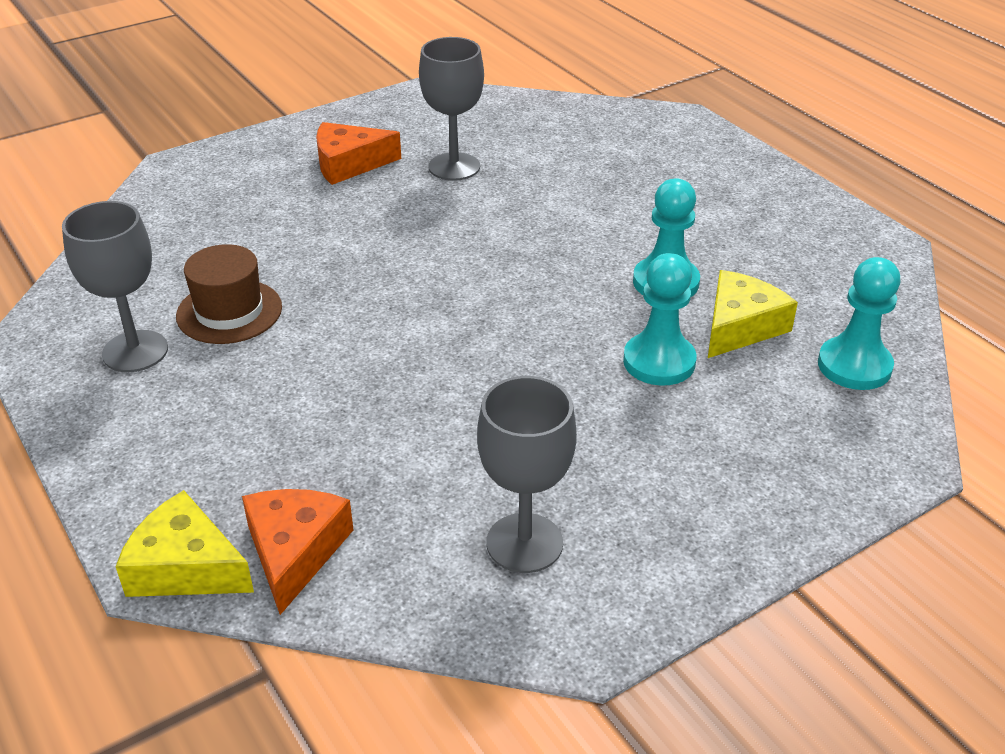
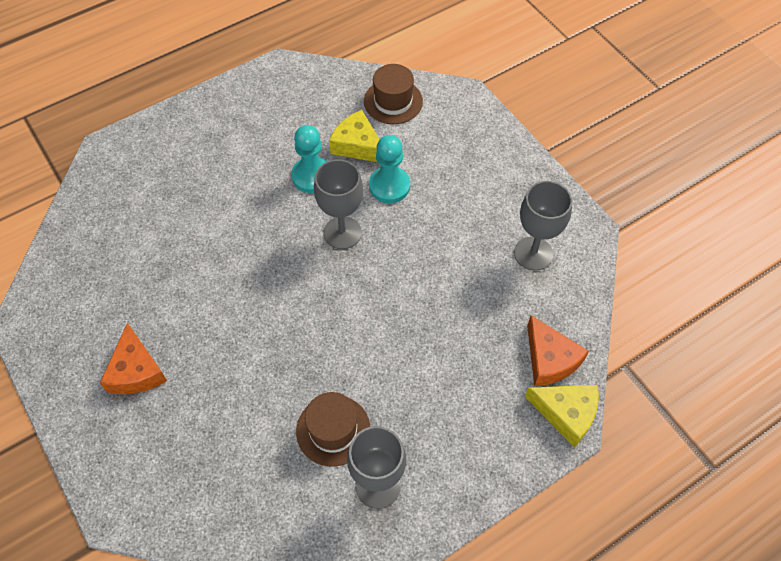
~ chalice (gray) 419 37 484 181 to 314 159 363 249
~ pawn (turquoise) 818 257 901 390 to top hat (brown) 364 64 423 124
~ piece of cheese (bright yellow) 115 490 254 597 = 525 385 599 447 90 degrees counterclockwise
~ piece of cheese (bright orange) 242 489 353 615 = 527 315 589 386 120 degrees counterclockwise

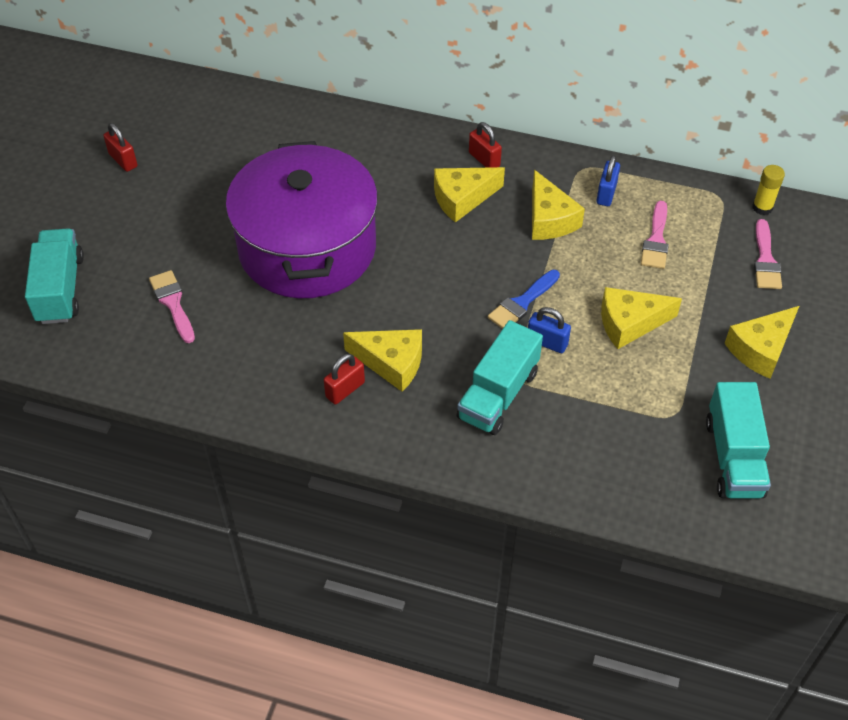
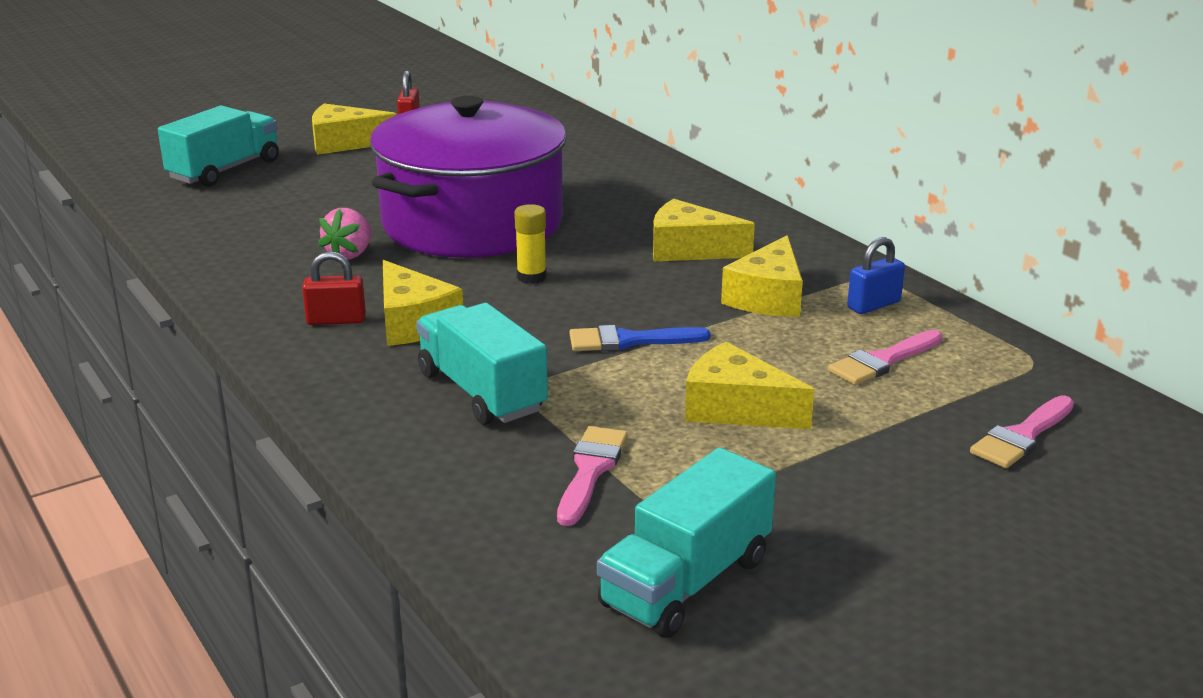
- padlock (red) 469 122 502 168
- padlock (blue) 528 307 571 353
+ strawberry (pink) 318 208 372 260
~ paintbrush (pink) 149 270 195 343 to 557 426 628 526
~ piece of cheese (bright yellow) 724 306 799 379 to 312 103 397 155
~ glue stick (bright yellow) 752 165 785 215 to 514 204 547 284
~ lorry (turquoise) 456 320 543 435 = 416 303 548 425 75 degrees clockwise

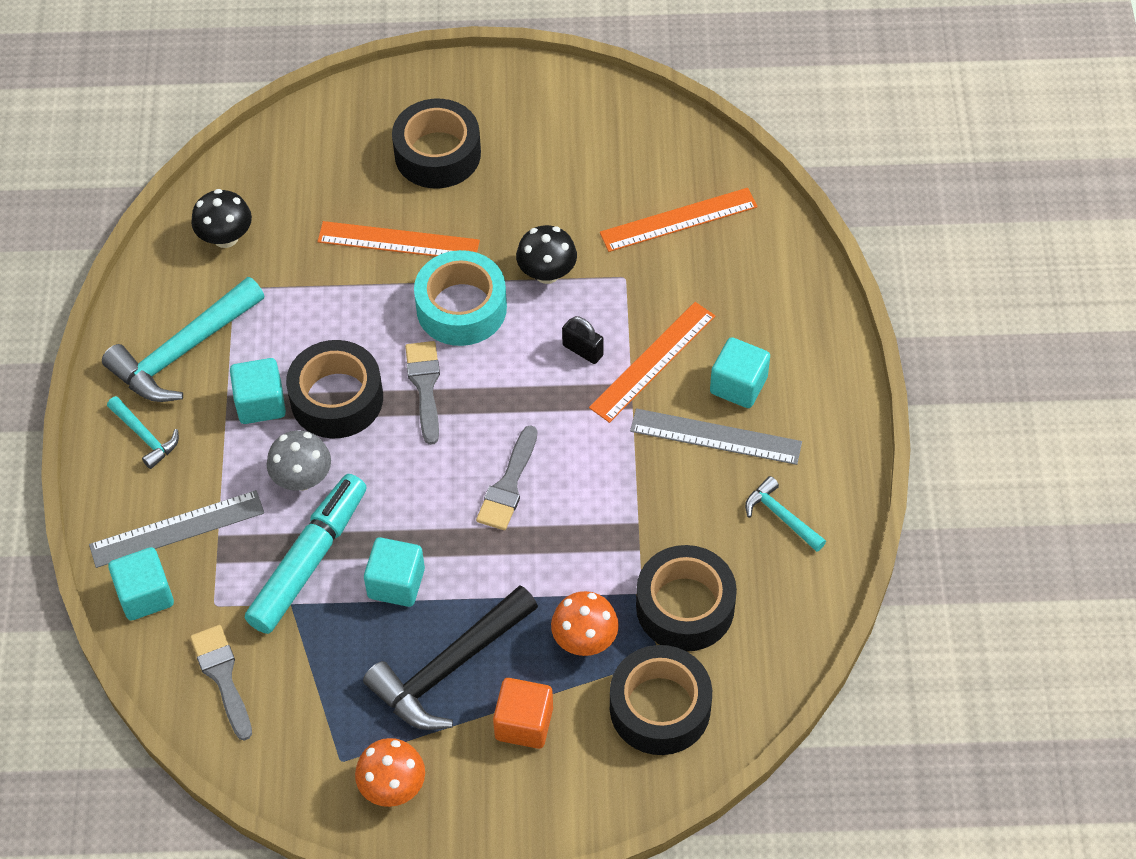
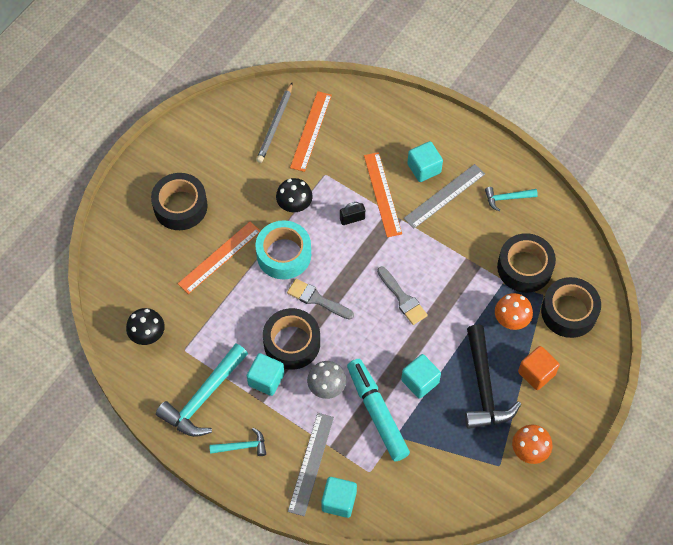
- paintbrush (gray) 190 625 252 741
+ pencil (gray) 256 83 292 163
~ claw hammer (turquoise) 102 277 264 402 = 156 344 248 437 45 degrees clockwise

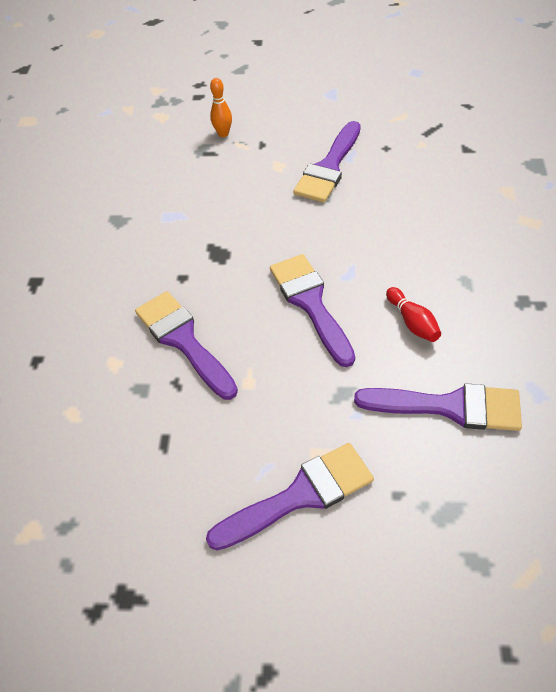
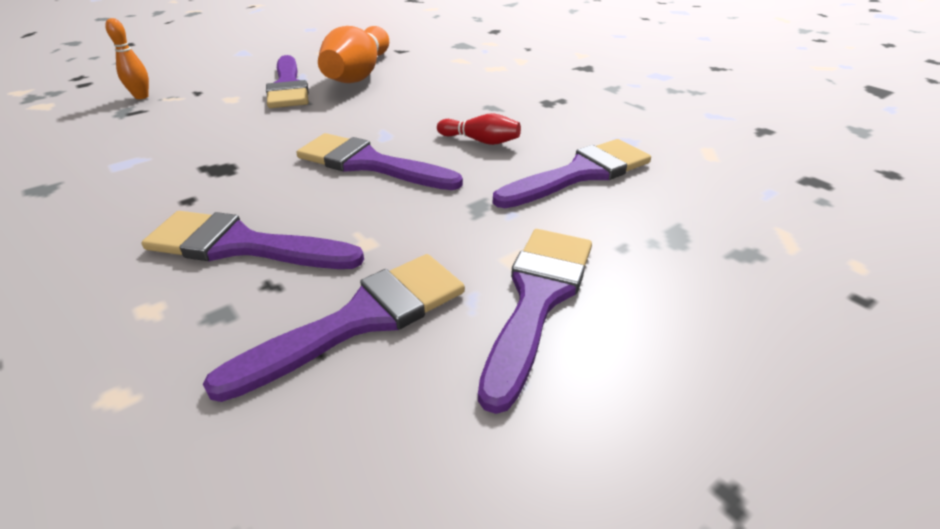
+ paintbrush (purple) 203 254 465 402
+ bowling pin (bright orange) 318 26 389 83

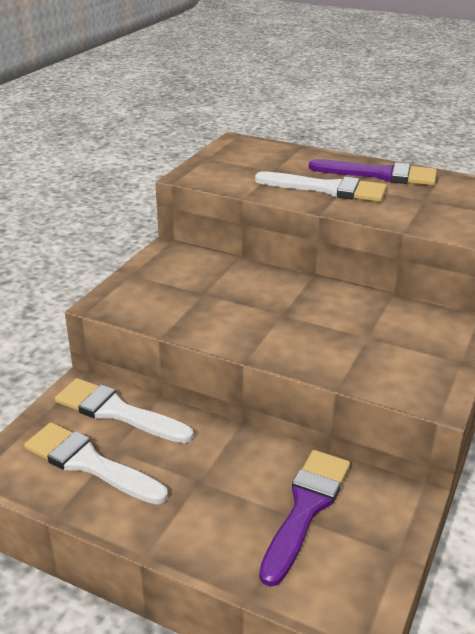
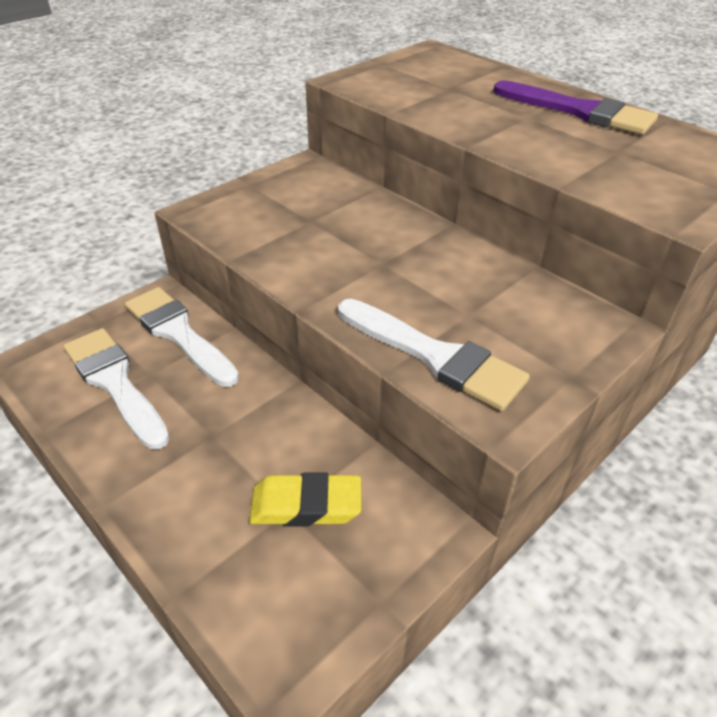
~ paintbrush (white) 255 171 387 202 to 338 299 530 411
~ paintbrush (purple) 259 450 350 587 to eraser (bright yellow) 249 472 361 526

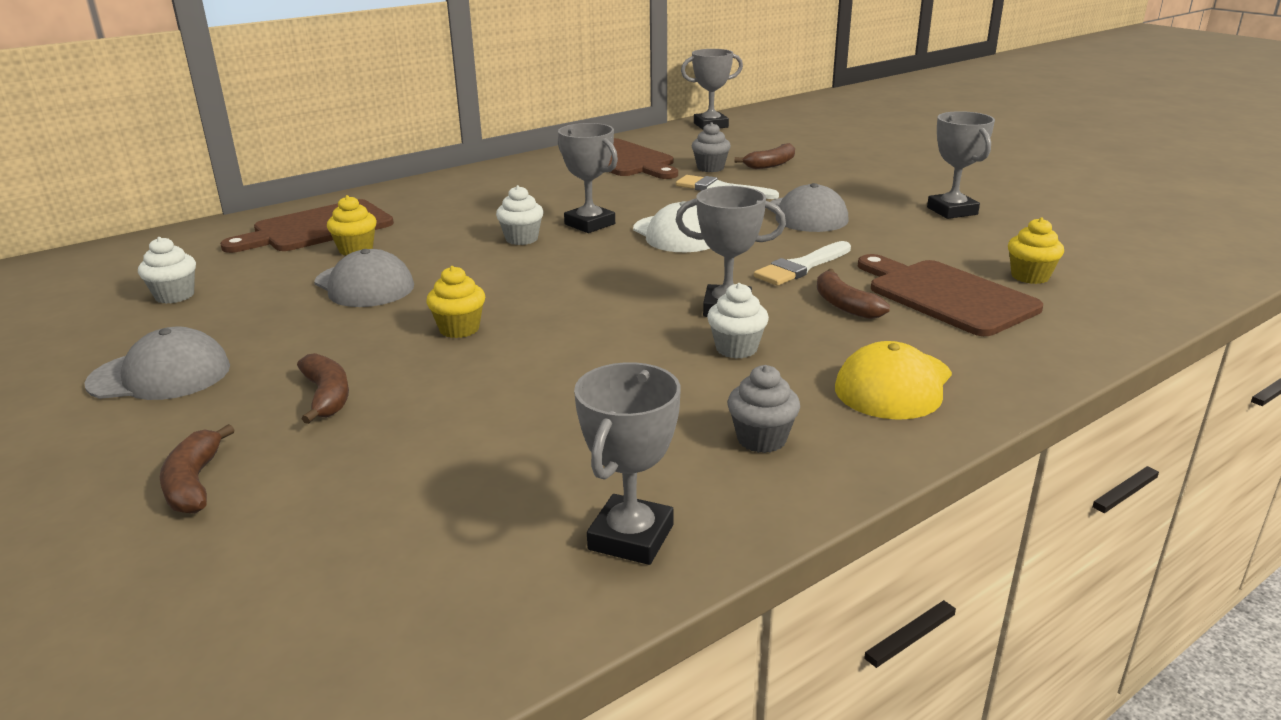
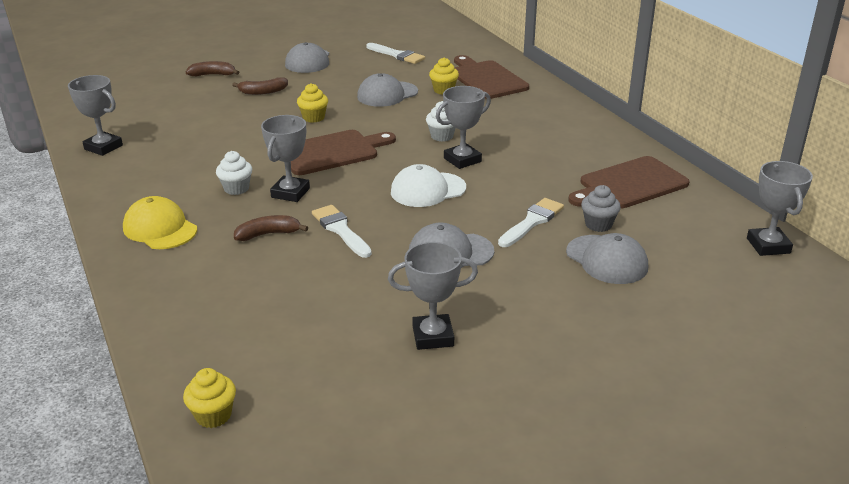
- muffin (gray) 728 365 800 453
~ cutting board (brown) 858 254 1043 336 to 291 130 396 175
~ muffin (bright yellow) 1008 217 1064 284 to 183 368 236 428
~ muffin (white) 138 237 196 304 to paintbrush (white) 366 43 425 64
~ toy banana (brown) 735 143 795 169 to cap (gray) 566 233 648 284

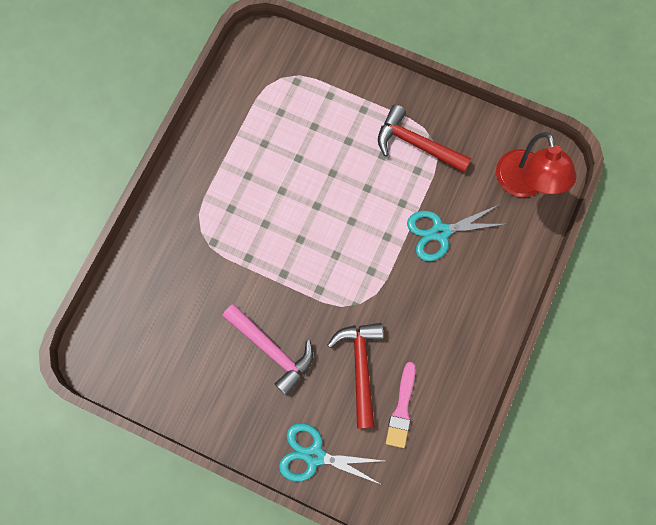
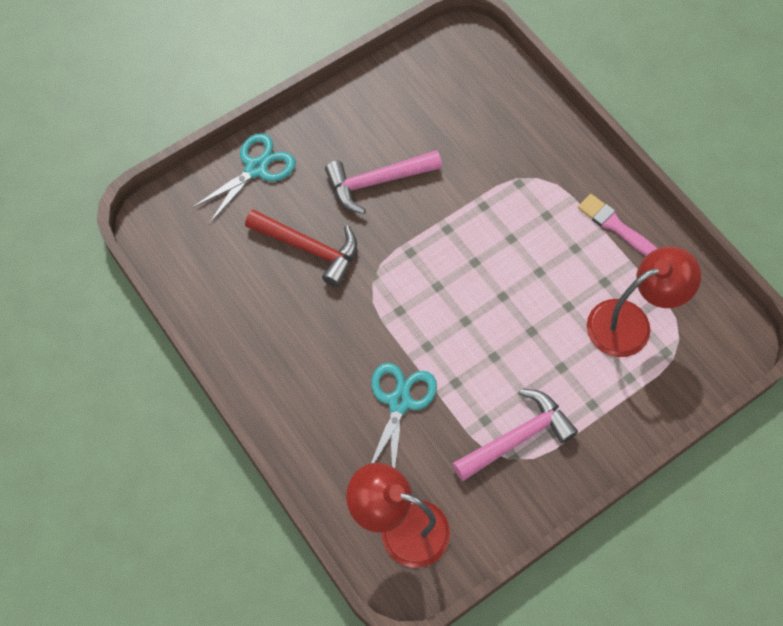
+ reading lamp (red) 587 246 701 357
~ paintbrush (pink) 386 362 415 448 to 578 194 657 256
~ claw hammer (red) 378 105 471 173 to claw hammer (pink) 452 389 578 481

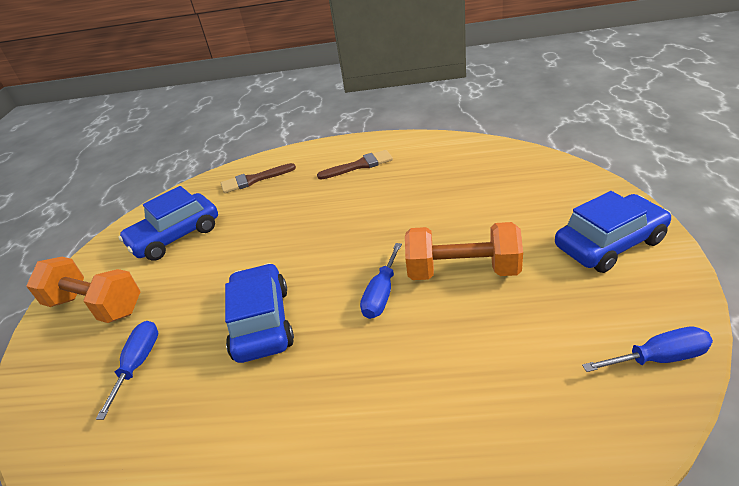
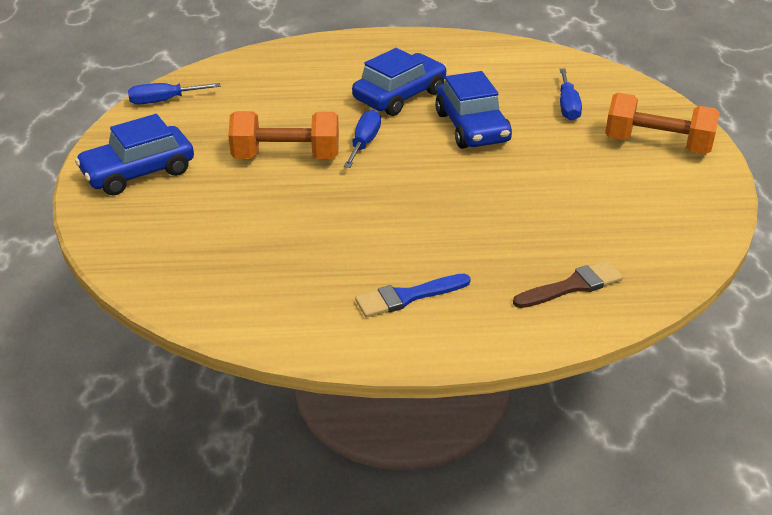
~ car (blue) 118 186 218 261 to 352 48 447 116
~ paintbrush (brown) 317 150 393 179 to paintbrush (blue) 355 274 471 317

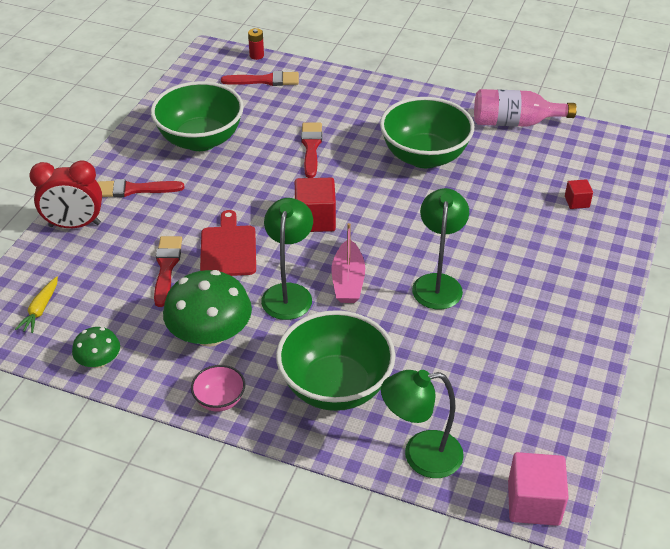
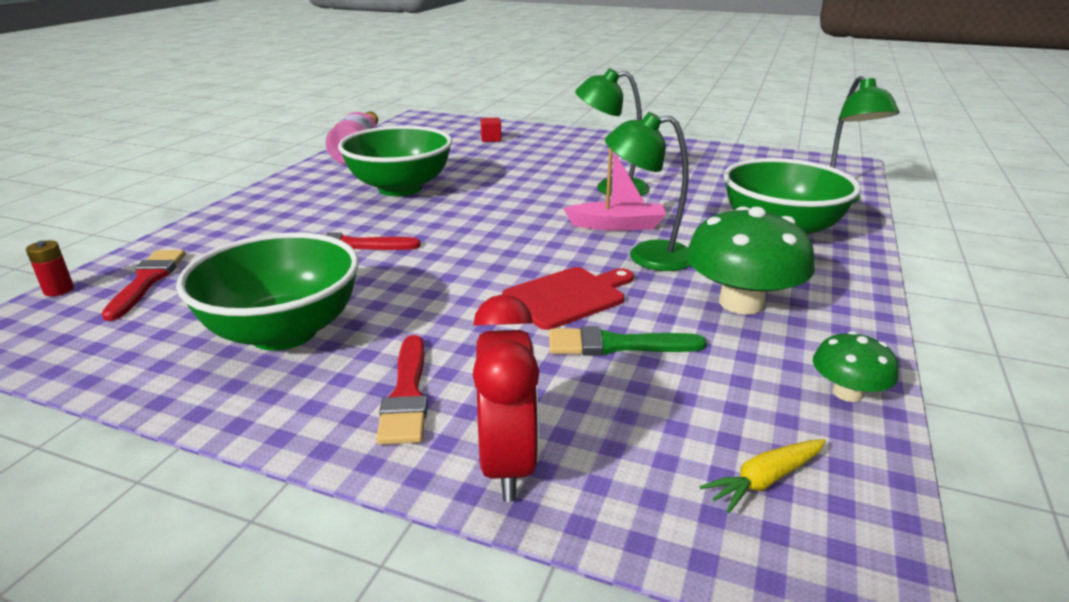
- serving bowl (pink) 191 365 245 412
- solid cube (red) 295 178 336 232
- solid cube (pink) 508 452 569 526
~ paintbrush (red) 154 236 182 307 to paintbrush (green) 549 326 707 356
~ carrot (bright yellow) 15 276 58 333 = 699 439 826 513 135 degrees clockwise
~ cutting board (red) 200 210 256 276 = 502 267 634 330 150 degrees clockwise

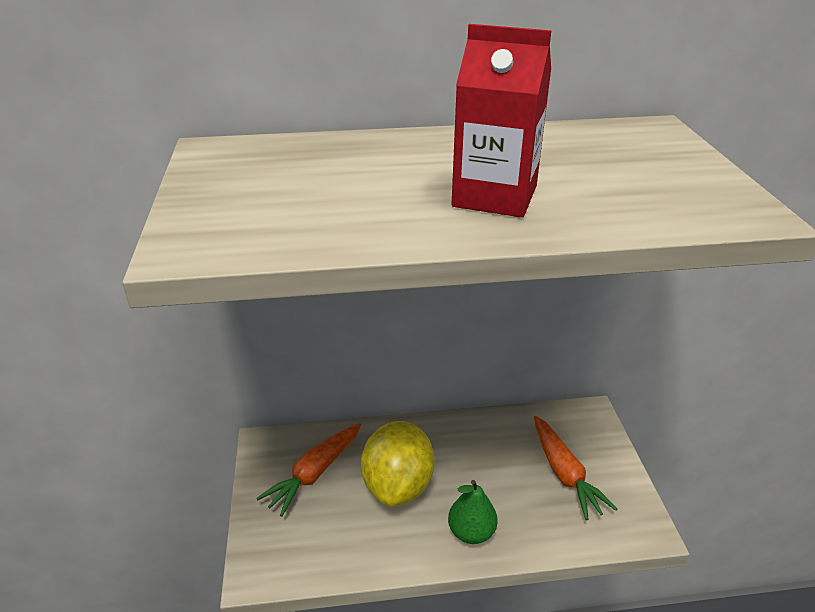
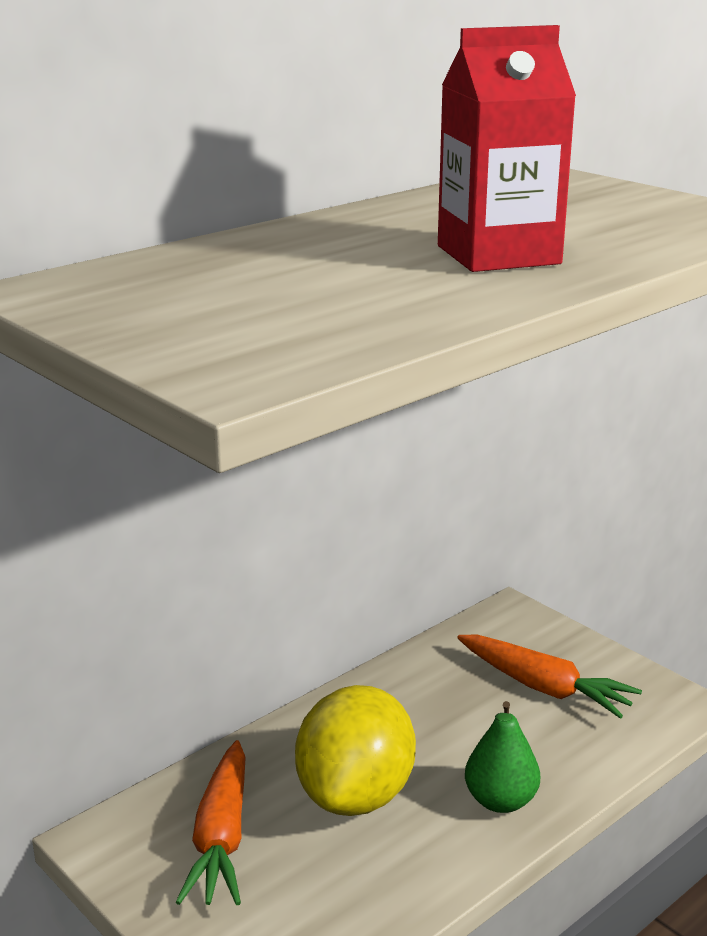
~ toy lemon (bright yellow) 361 421 435 507 = 295 685 416 816 45 degrees clockwise

